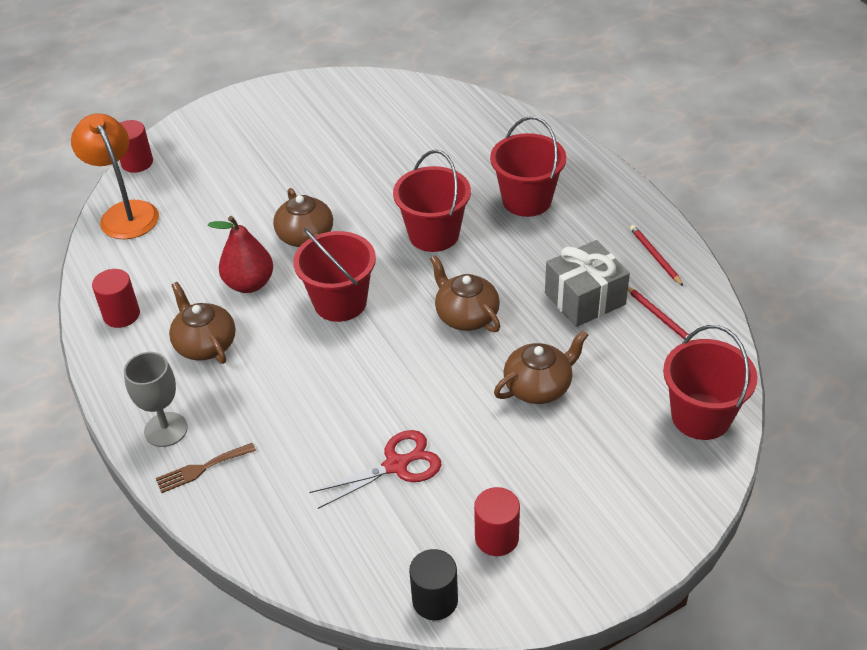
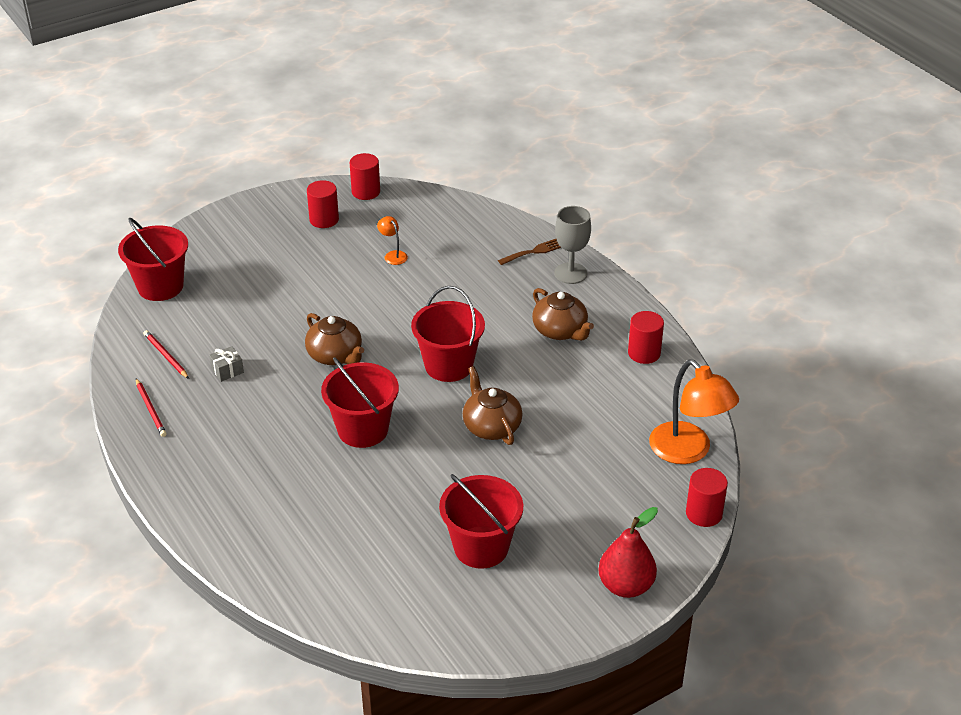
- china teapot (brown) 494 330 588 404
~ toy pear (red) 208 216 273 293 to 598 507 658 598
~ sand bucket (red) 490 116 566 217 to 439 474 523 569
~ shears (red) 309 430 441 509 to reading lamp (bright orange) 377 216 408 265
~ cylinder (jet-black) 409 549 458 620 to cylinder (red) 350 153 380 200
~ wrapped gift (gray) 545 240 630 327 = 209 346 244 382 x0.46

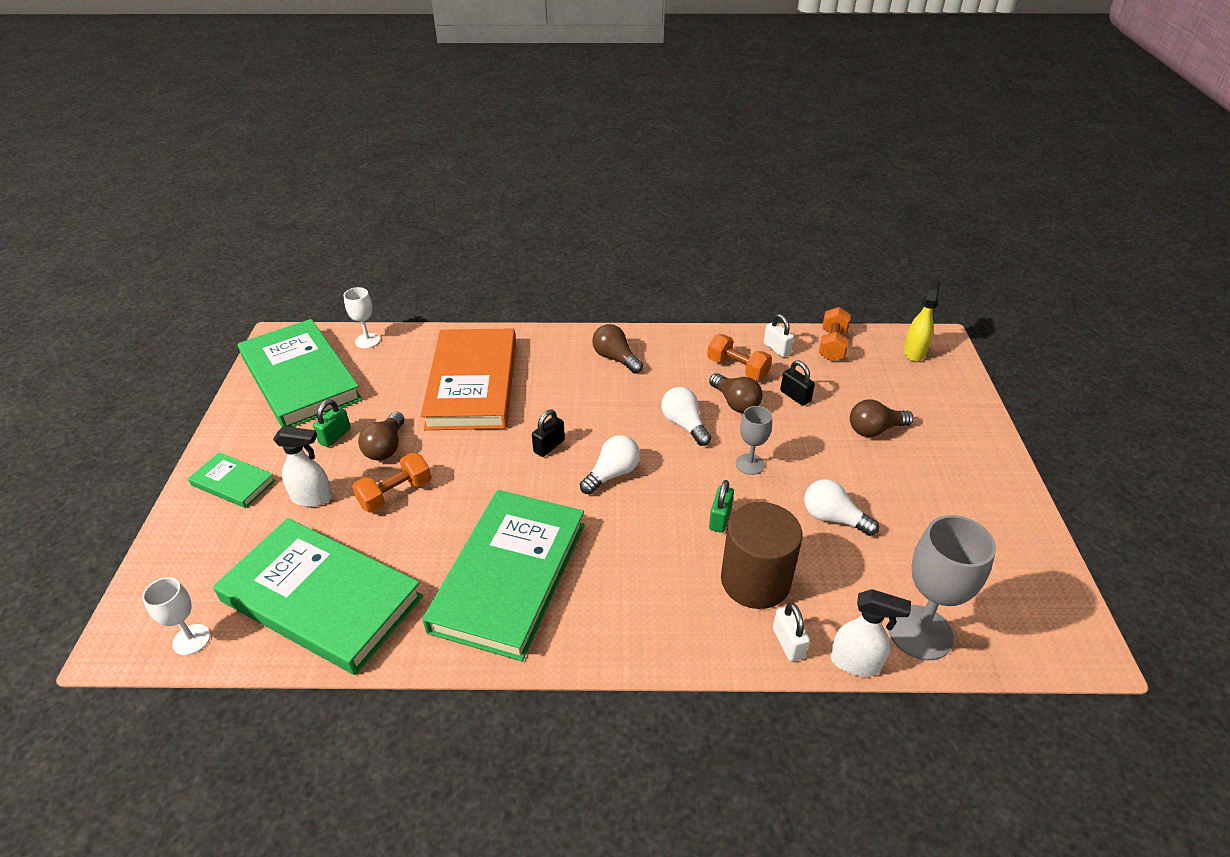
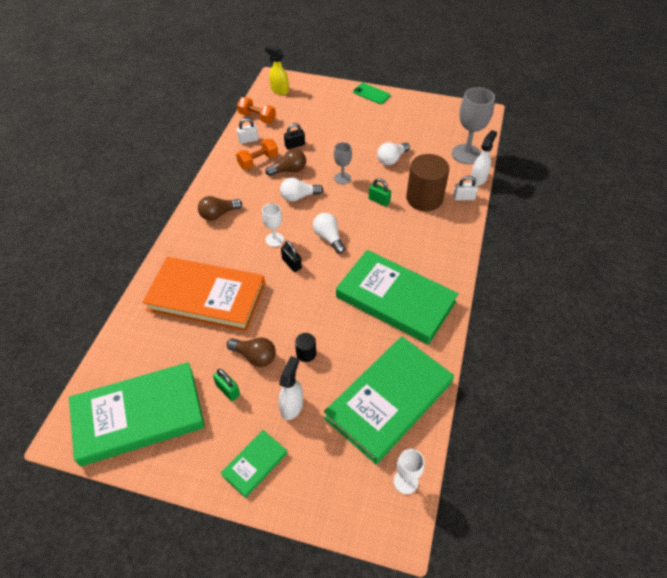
- lightbulb (brown) 850 399 914 437
+ mobile phone (green) 353 83 390 104
~ chalice (white) 344 287 380 348 to 262 203 284 247
~ free weight (bright orange) 352 453 431 513 to cylinder (jet-black) 295 333 316 362

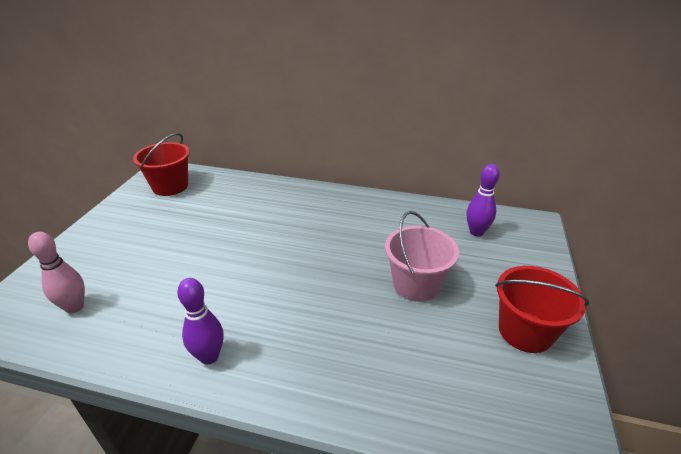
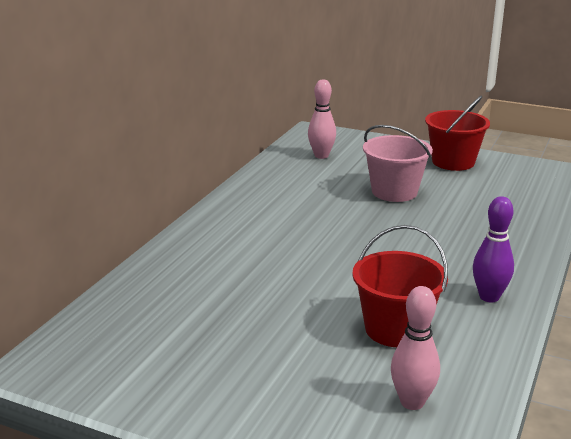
~ sand bucket (red) 133 133 190 196 to 352 225 448 347
~ bowling pin (purple) 467 164 500 237 to bowling pin (pink) 308 79 336 159

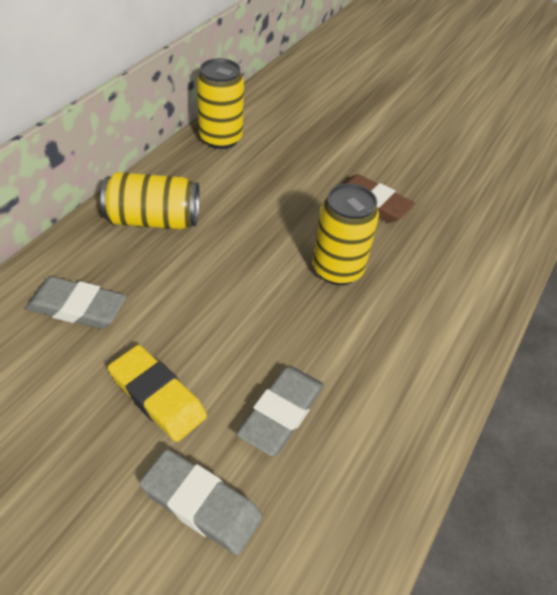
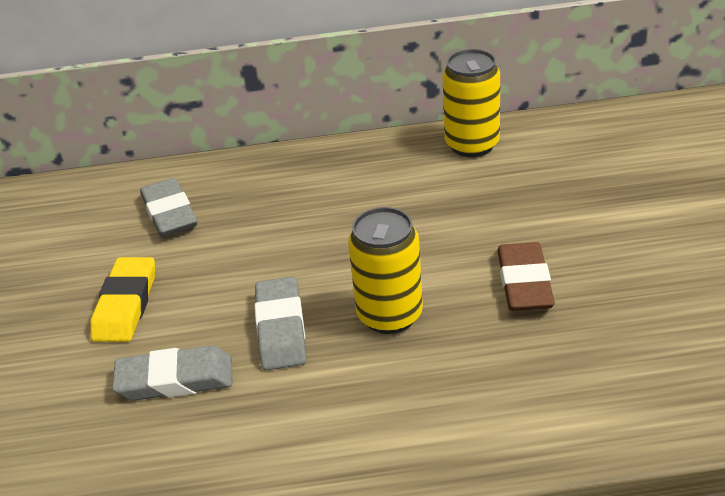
- can (bright yellow) 101 172 200 230
~ eraser (gray) 139 449 263 555 to 255 277 307 370

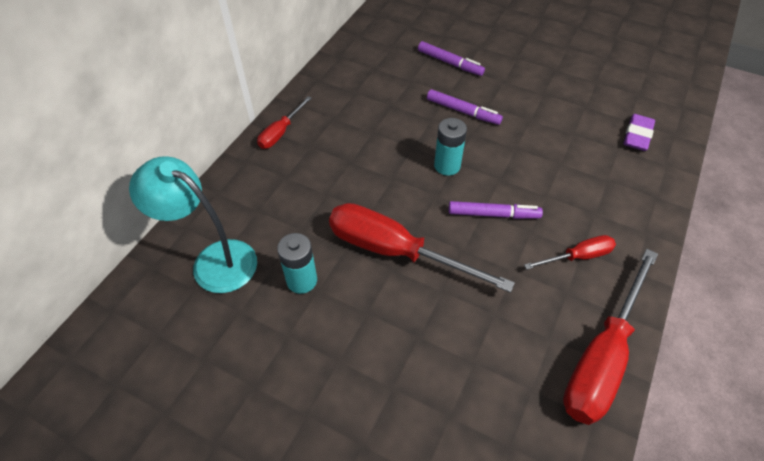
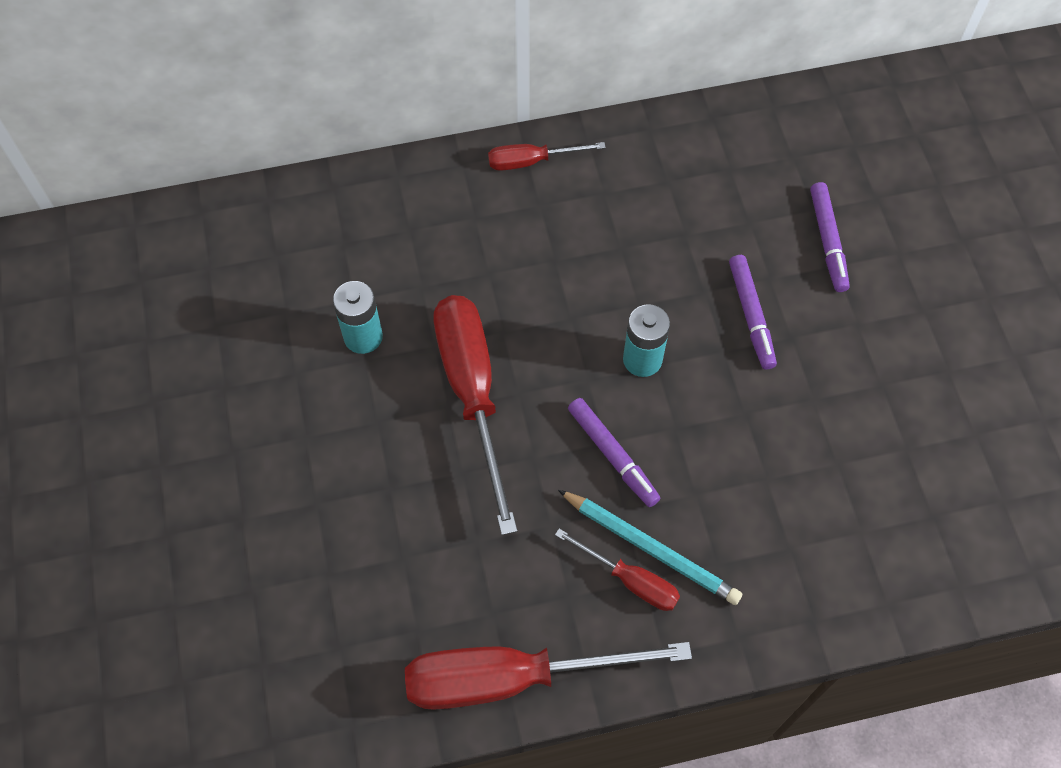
- reading lamp (turquoise) 129 156 257 293
- eraser (purple) 624 114 655 151
+ pencil (turquoise) 558 490 742 605

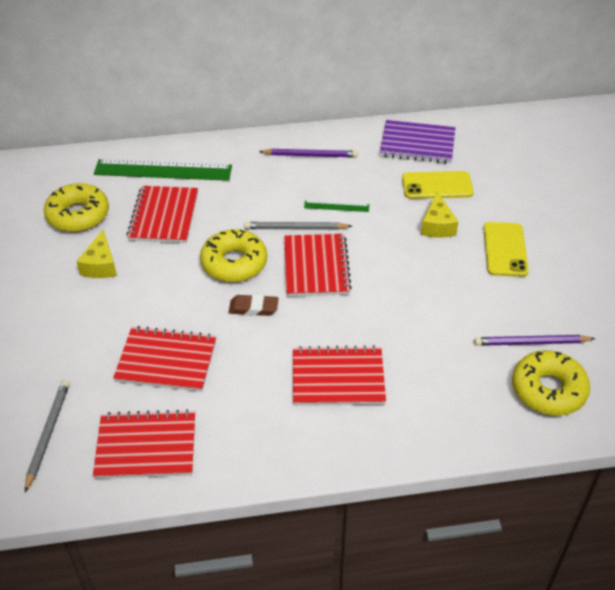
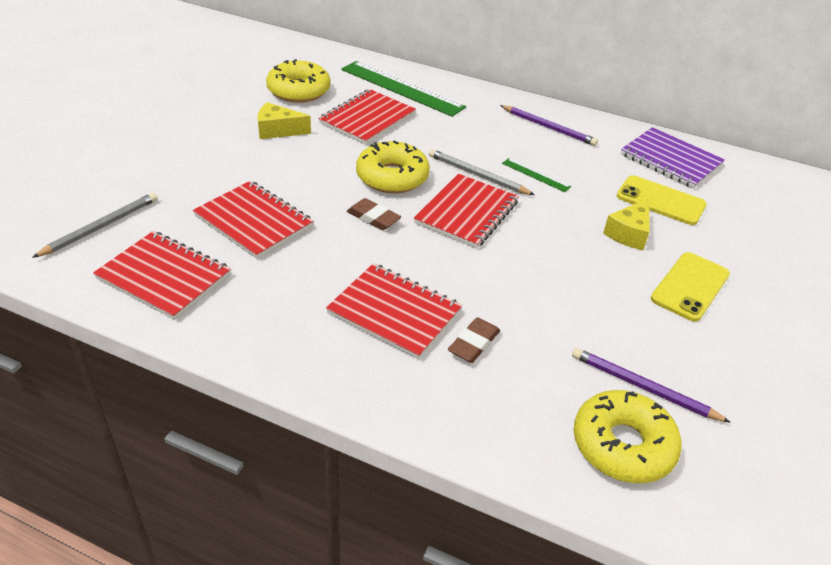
+ eraser (brown) 448 317 500 363
~ piece of cheese (bright yellow) 76 230 117 278 = 258 102 311 139 60 degrees clockwise

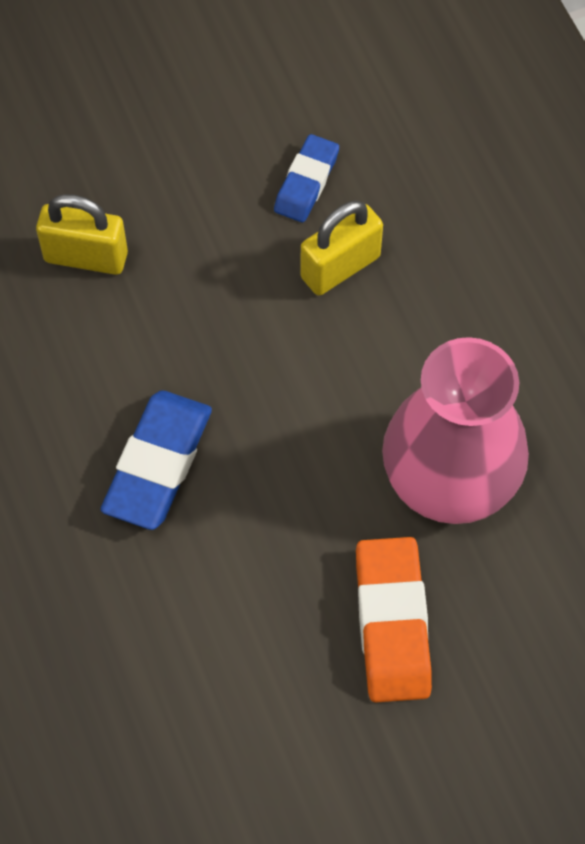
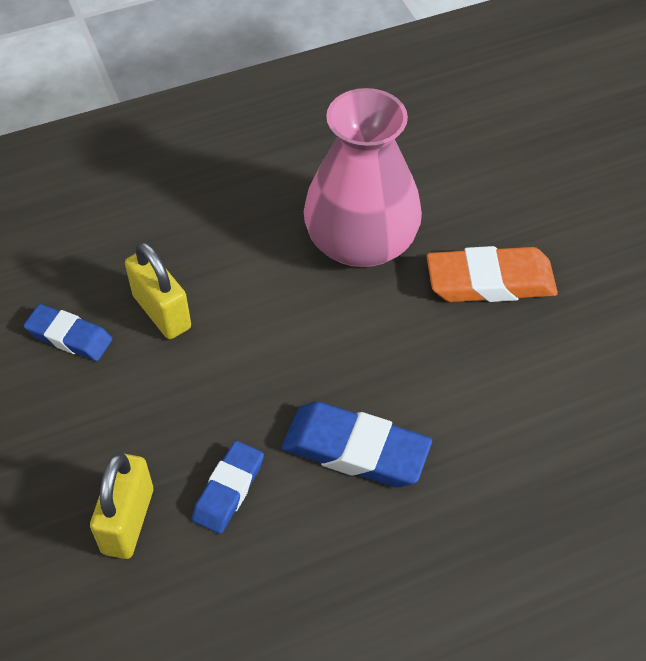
+ eraser (blue) 192 441 264 534

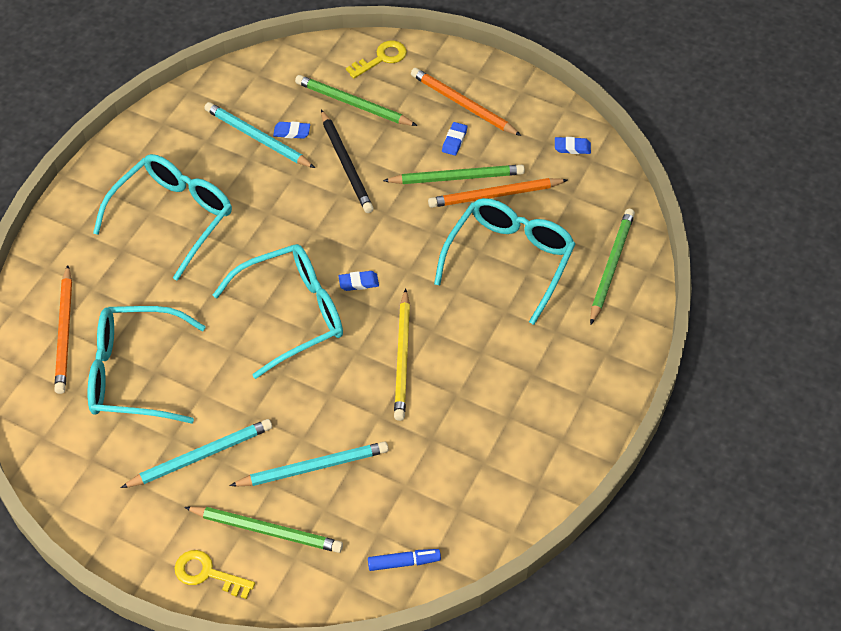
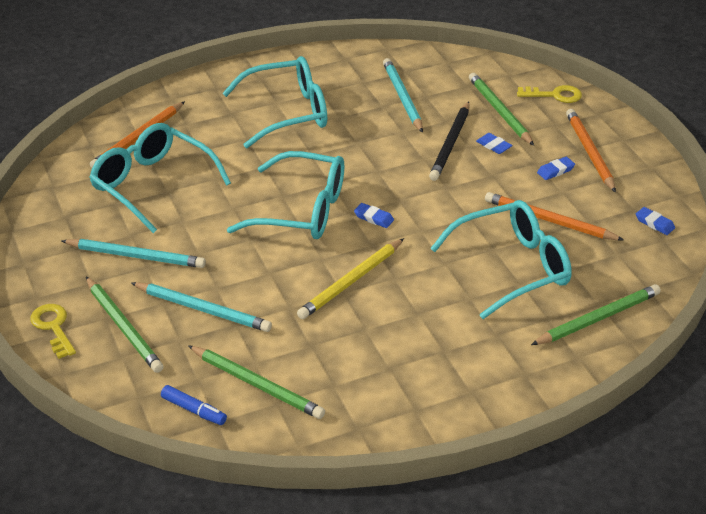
~ eraser (blue) 273 122 310 139 to 476 133 513 154
~ pencil (green) 383 165 525 184 to 188 345 325 419

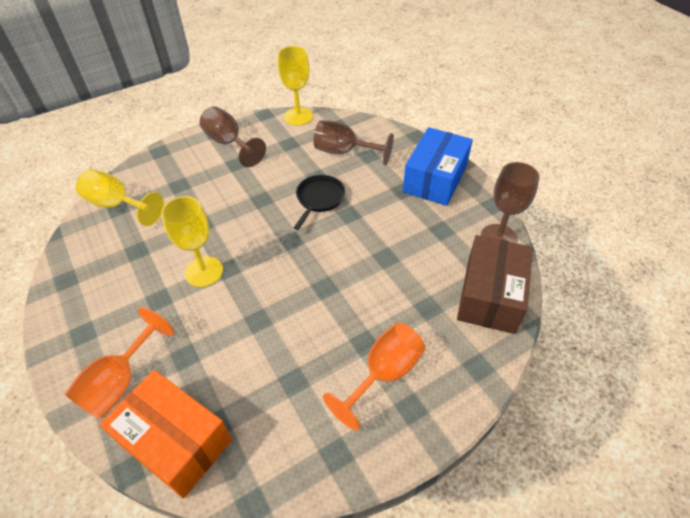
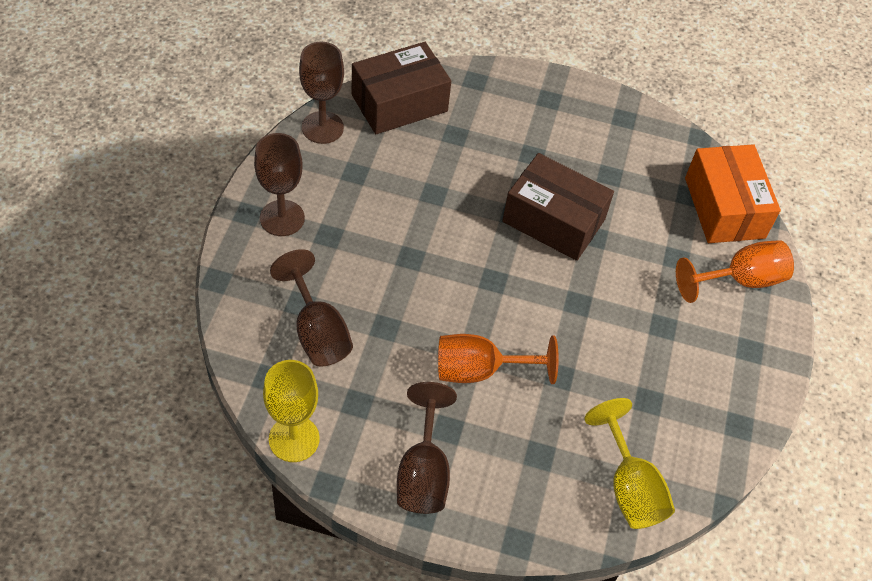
- chalice (bright yellow) 161 196 223 287
- frying pan (jet-black) 294 175 345 230
+ parcel (brown) 502 153 614 261
~ chalice (bright orange) 323 323 425 430 to 438 334 559 384
~ parcel (blue) 403 127 473 206 to chalice (brown) 254 133 305 236

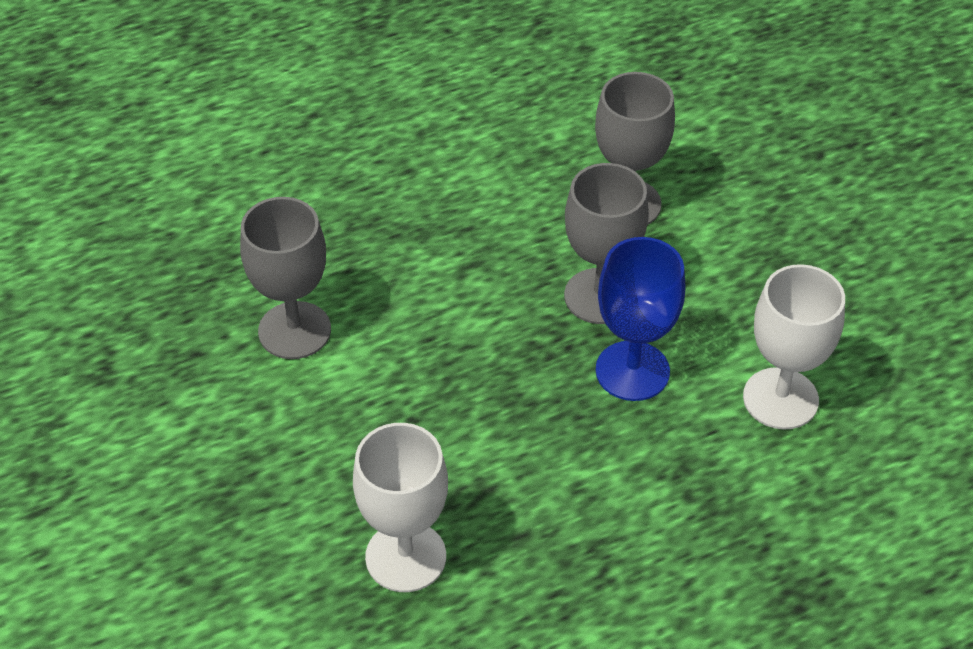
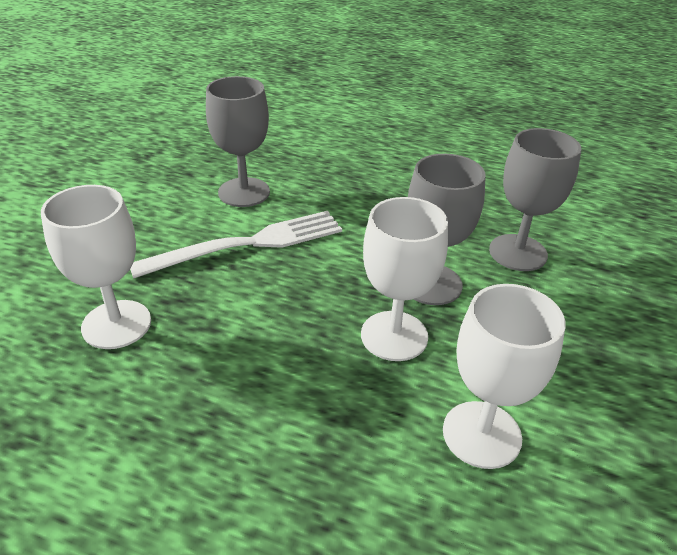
+ fork (white) 130 211 342 279
~ chalice (blue) 596 237 685 401 to chalice (white) 361 197 448 361

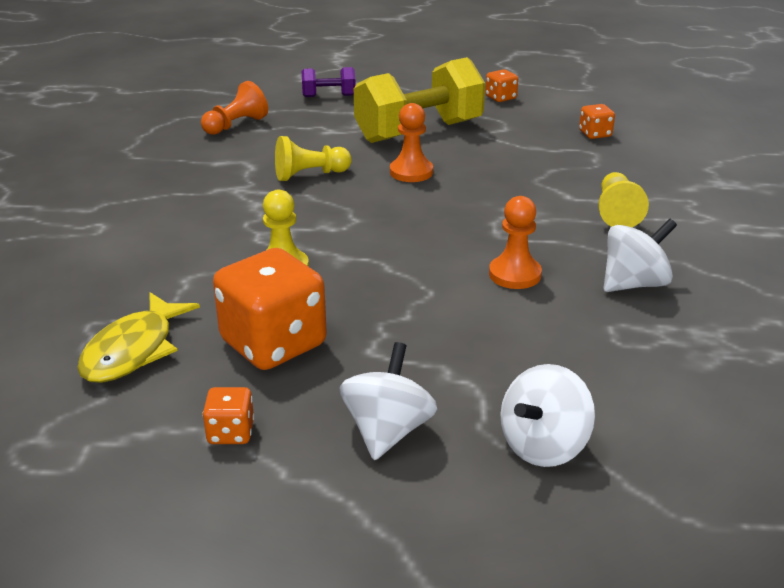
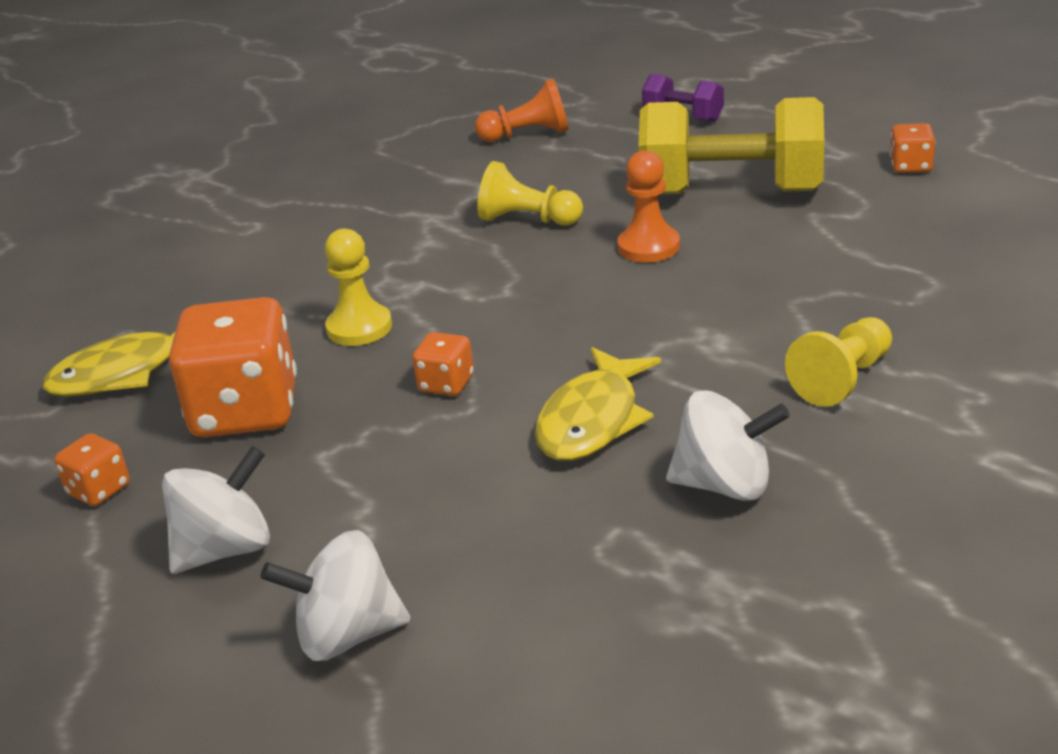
~ dice (bright orange) 579 104 615 139 to 412 332 474 396
~ pawn (bright orange) 489 196 542 289 to toy fish (bright yellow) 535 347 661 461

